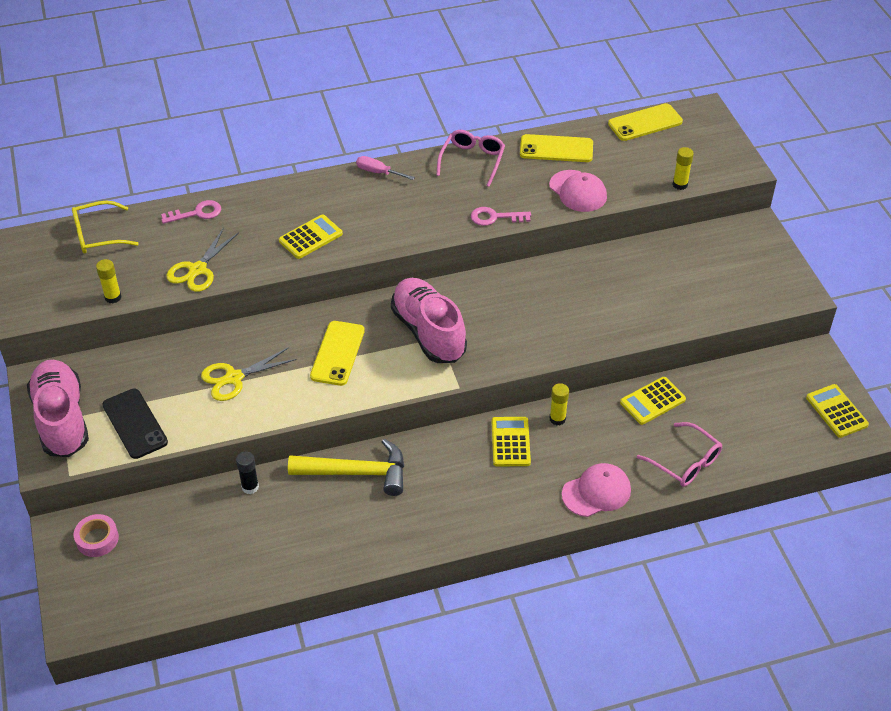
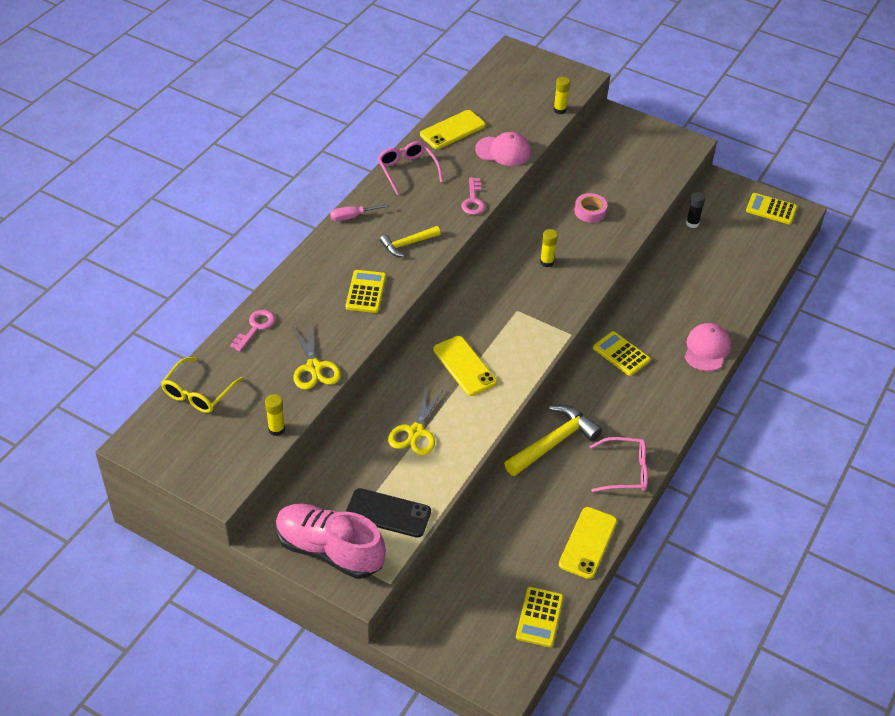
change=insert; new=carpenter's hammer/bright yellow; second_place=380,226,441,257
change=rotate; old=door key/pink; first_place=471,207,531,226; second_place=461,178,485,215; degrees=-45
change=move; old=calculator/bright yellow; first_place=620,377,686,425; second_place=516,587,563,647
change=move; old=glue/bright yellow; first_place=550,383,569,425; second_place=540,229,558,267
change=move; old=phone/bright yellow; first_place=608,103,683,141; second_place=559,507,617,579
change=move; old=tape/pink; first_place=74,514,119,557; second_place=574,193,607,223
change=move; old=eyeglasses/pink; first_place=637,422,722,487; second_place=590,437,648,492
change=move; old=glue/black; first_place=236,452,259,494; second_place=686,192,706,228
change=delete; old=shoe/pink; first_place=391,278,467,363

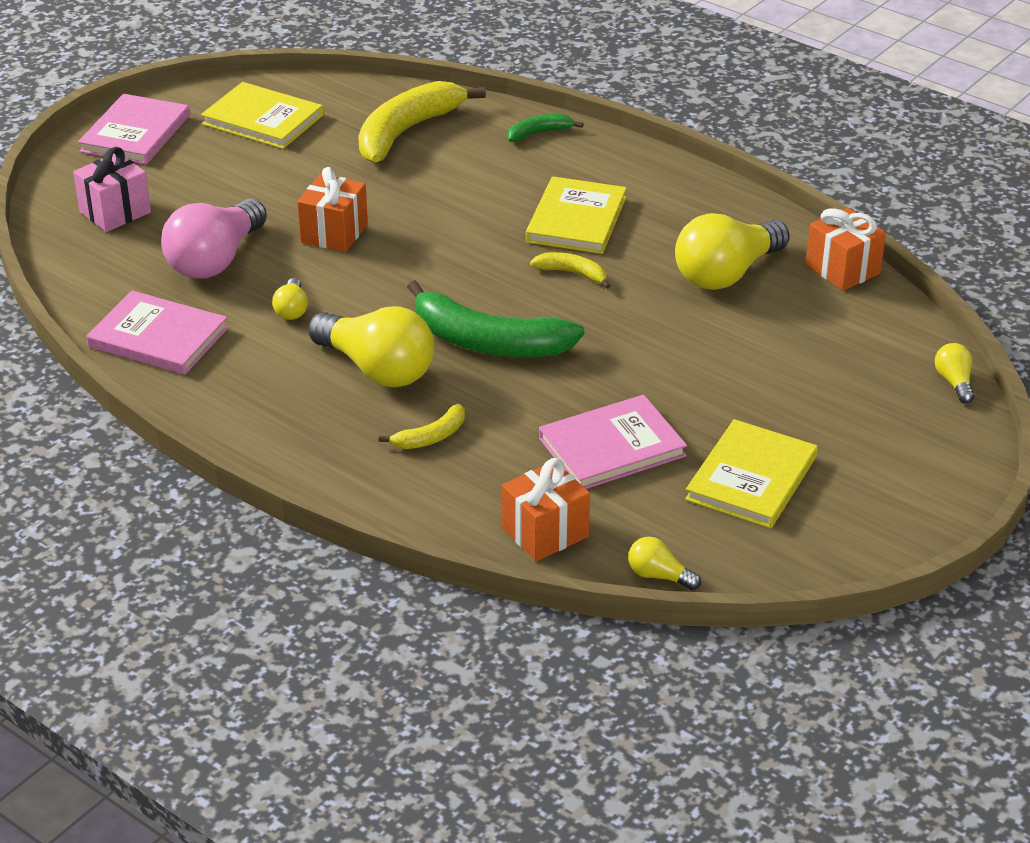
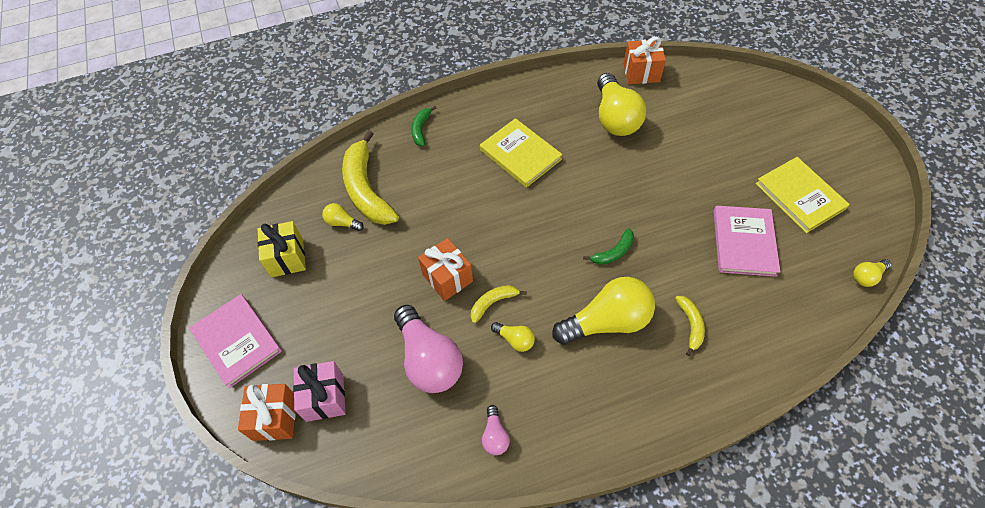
change=move; old=wrapped gift/orange; first_place=502,458,590,561; second_place=238,384,296,441
change=replace; old=book/bright yellow; new=wrapped gift/bright yellow; first_place=201,82,323,149; second_place=258,221,306,277
change=move; old=lightbulb/bright yellow; first_place=935,343,974,404; second_place=322,203,364,231
change=move; old=toy banana/bright yellow; first_place=530,252,610,289; second_place=471,285,527,323
change=replace; old=book/pink; new=lightbulb/pink; first_place=86,291,228,375; second_place=482,405,510,455
change=resize; old=toy banana/green; first_place=407,280,585,357; second_place=583,228,634,265; factor=0.47

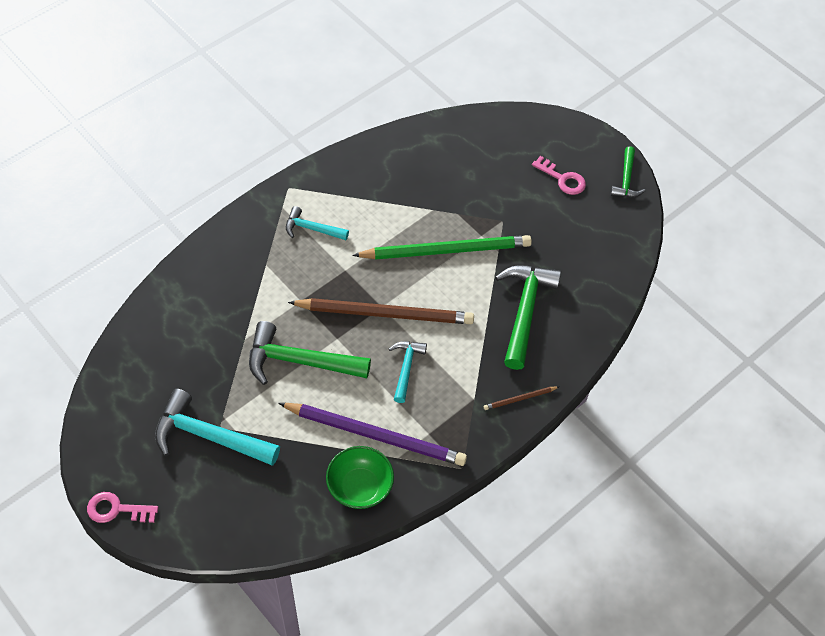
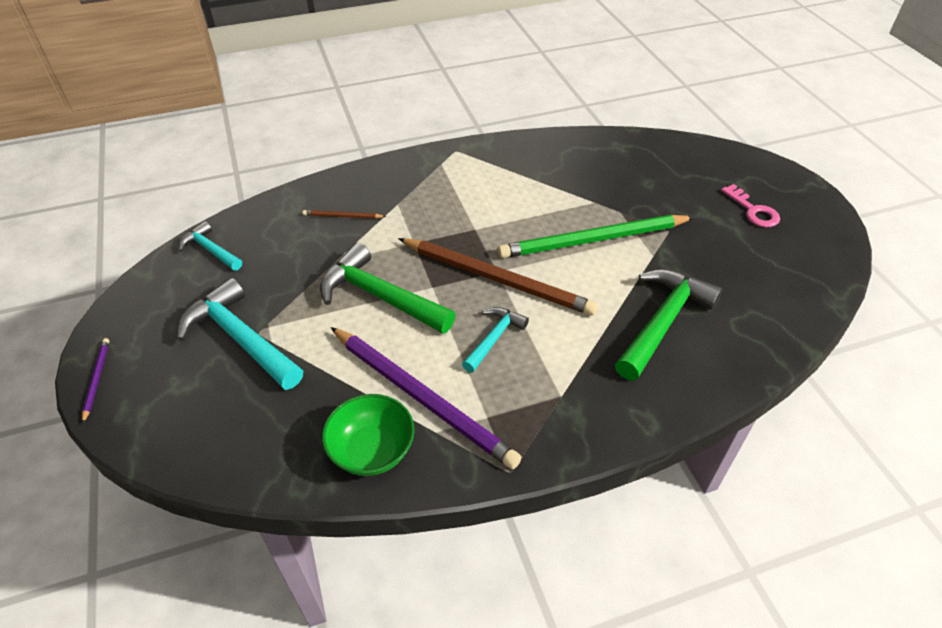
change=replace; old=door key/pink; new=lead pencil/violet; first_place=87,492,159,523; second_place=82,338,109,424
change=move; old=carpenter's hammer/teal; first_place=286,206,349,240; second_place=179,221,242,271
change=move; old=lead pencil/brown; first_place=484,386,559,410; second_place=303,210,386,219
change=rotate; old=lead pencil/green; first_place=352,235,532,260; second_place=498,215,694,258; degrees=150
change=delete; old=carpenter's hammer/green; first_place=610,146,645,198

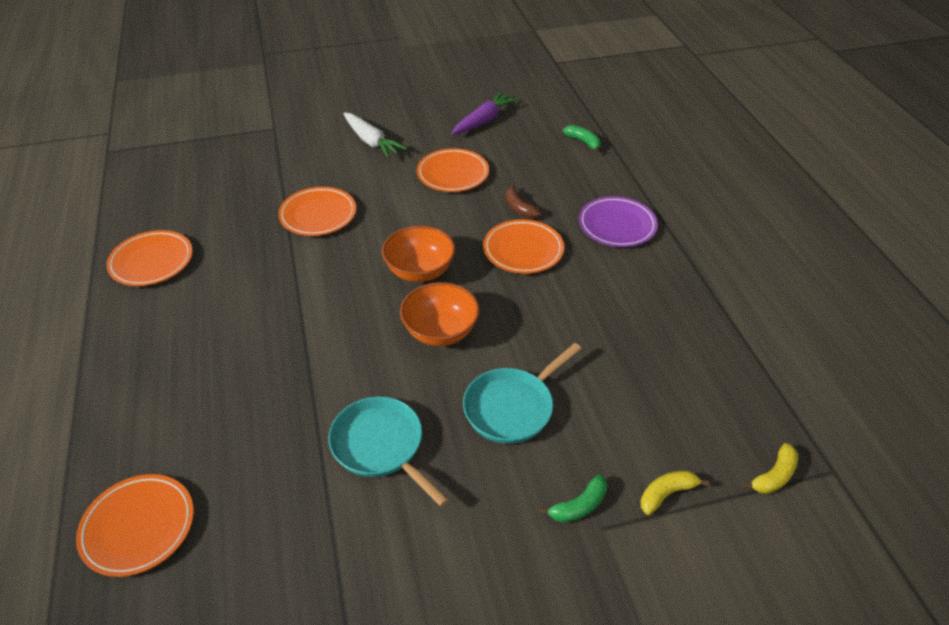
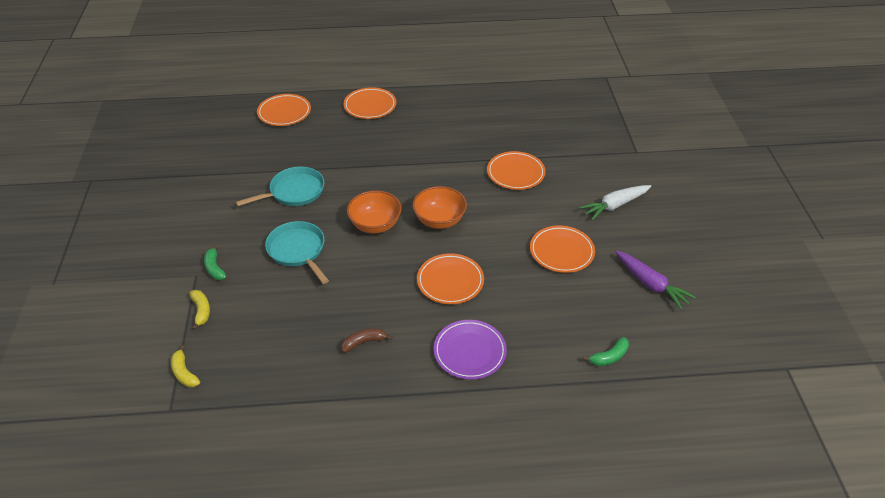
change=move; old=toy banana/brown; first_place=505,184,541,219; second_place=341,328,393,353
change=move; old=dinner plate/orange; first_place=107,230,193,286; second_place=343,87,396,119

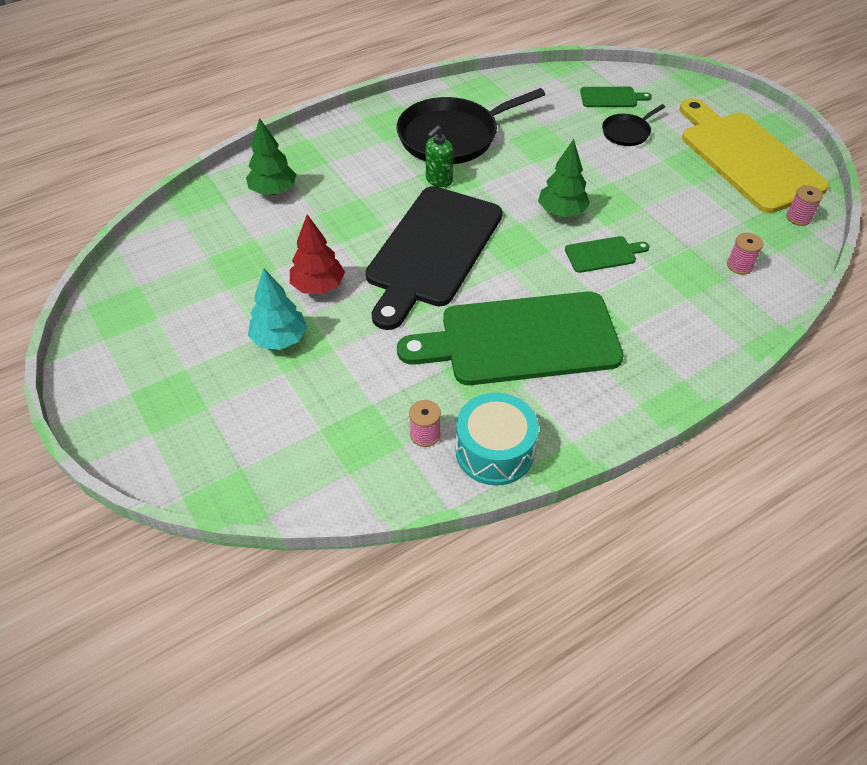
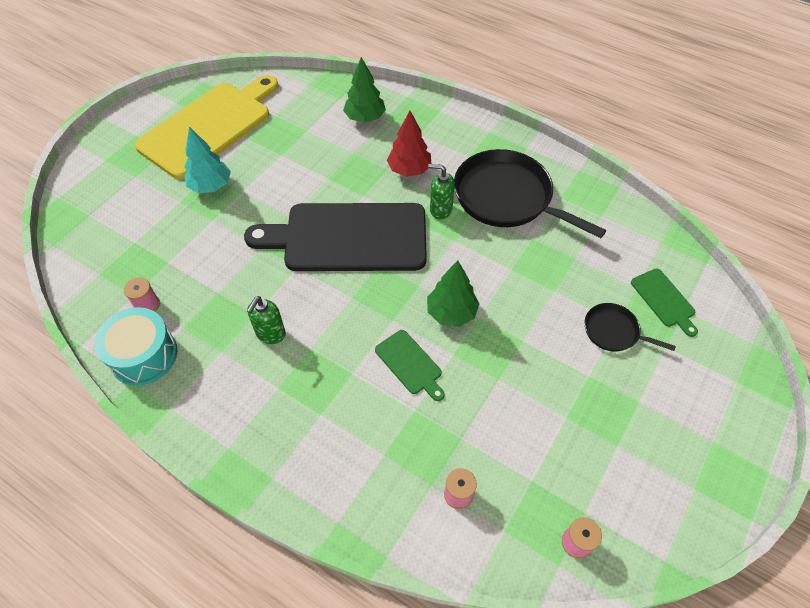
change=move; old=chopping board/bright yellow; first_place=680,98,829,213; second_place=135,75,279,180
change=replace; old=chopping board/green; new=soap dispenser/green; first_place=397,291,624,385; second_place=247,296,286,344
change=move; old=tree/red; first_place=290,214,345,294; second_place=387,111,431,177

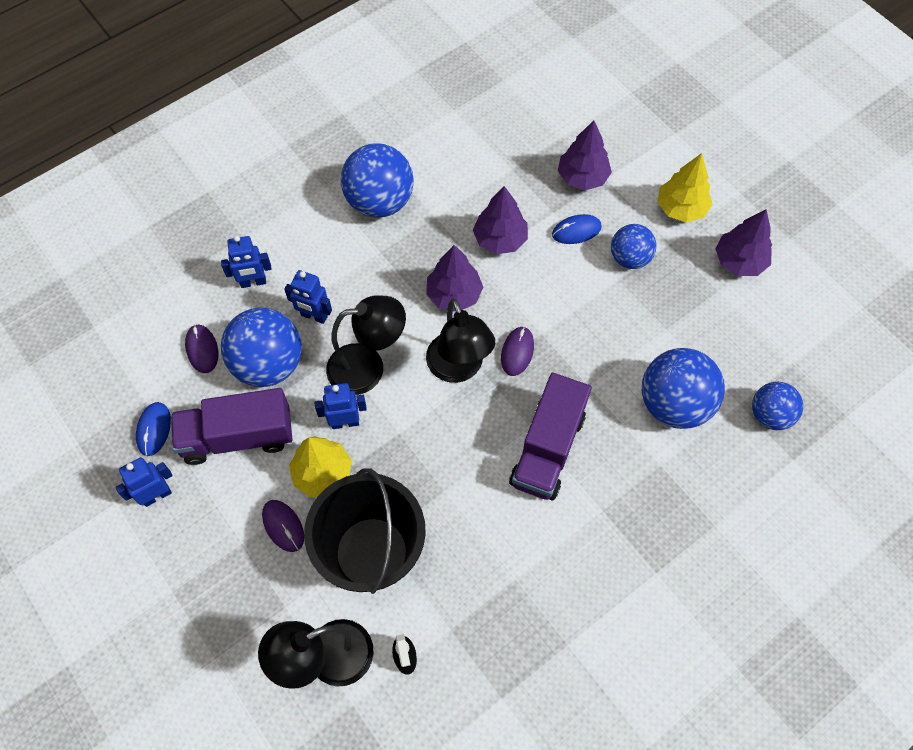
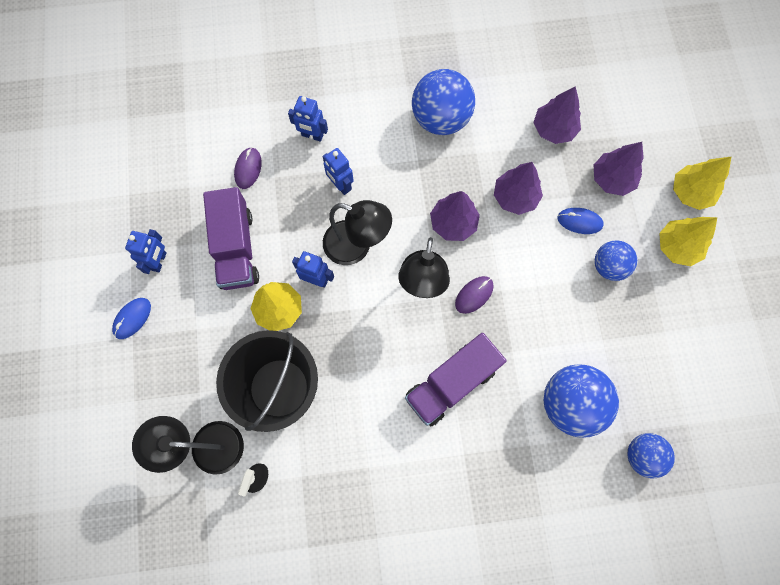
change=move; old=PC mouse/cobalt; first_place=136,402,171,456; second_place=112,298,151,339
change=rotate; old=robot figure/cobalt; first_place=116,457,173,507; second_place=125,229,167,274; degrees=105
change=rotate; old=lorry/violet; first_place=171,388,293,465; second_place=203,187,259,290; degrees=-120
change=move; old=tree/violet; first_place=715,210,772,276; second_place=533,86,581,144
change=insert; new=tree/bright yellow; second_place=673,156,732,210
change=delete; old=sphere/cobalt; first_place=221,307,302,387
change=delete; old=PC mouse/violet; first_place=262,500,304,552

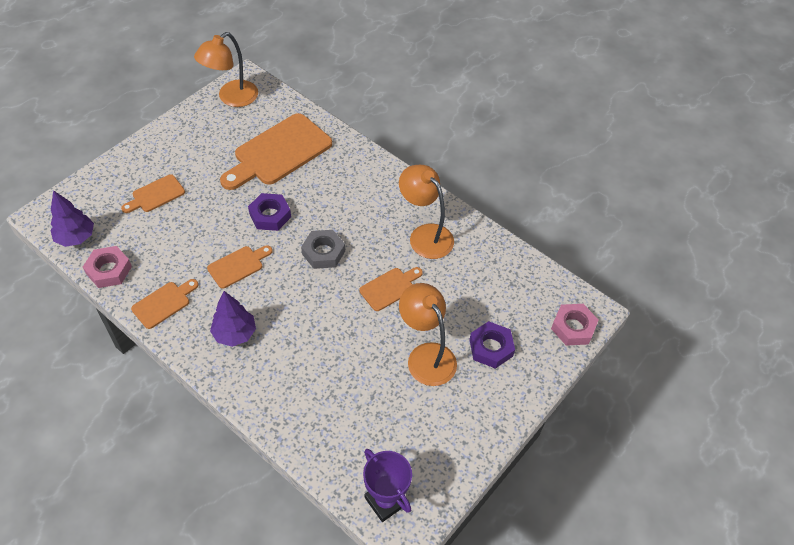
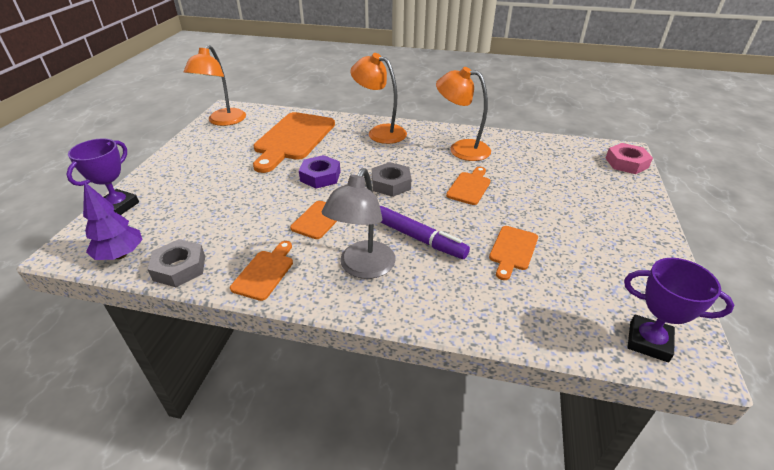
change=insert; new=prize cup/violet; second_place=66,138,139,215
change=recolor; old=hexagon nut/pink; new=hexagon nut/grey; first_place=83,246,132,288; second_place=147,239,205,287
change=replace; old=tree/violet; new=lamp/grey; first_place=210,291,256,347; second_place=322,168,396,279
change=move; old=lamp/orange; first_place=399,283,457,386; second_place=350,53,407,144
change=insert; new=felt pen/violet; second_place=380,206,470,259
change=move; old=chopping board/orange; first_place=121,174,185,213; second_place=489,226,538,280
change=delete; old=hexagon nut/violet; first_place=469,321,515,369

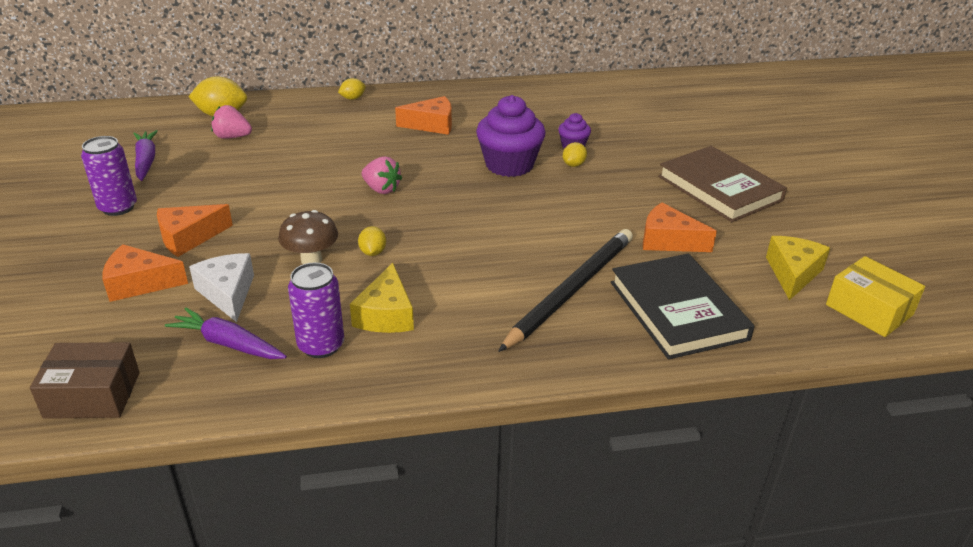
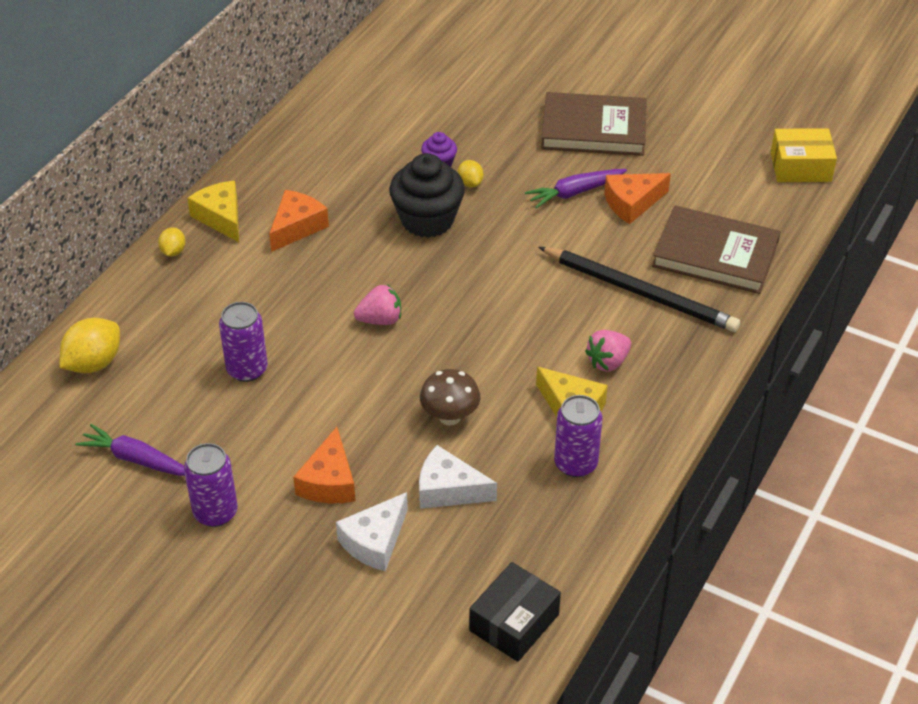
change=move; old=piece of cheese/bright yellow; first_place=766,236,830,300; second_place=187,181,239,242
change=insert; new=can/violet; second_place=219,302,268,382
change=recolor; old=piece of cheese/orange; new=piece of cheese/white; first_place=102,244,188,302; second_place=336,492,408,571
change=recolor; old=fairy cake/violet; new=fairy cake/black; first_place=476,95,546,177; second_place=389,153,465,238
change=recolor; old=box/brown; new=box/black; first_place=30,342,140,419; second_place=469,562,561,662
change=move; old=root vegetable/violet; first_place=165,308,287,359; second_place=525,169,627,208
change=rotate; old=lead pencil/black; first_place=498,229,633,352; second_place=539,247,740,332; degrees=135
change=move; old=strawberry/pink; first_place=211,105,252,139; second_place=585,330,631,372
change=recolor; old=book/black; new=book/brown; first_place=611,254,755,359; second_place=652,205,780,294
change=delete; old=citrus fruit/bright yellow; first_place=358,226,386,256

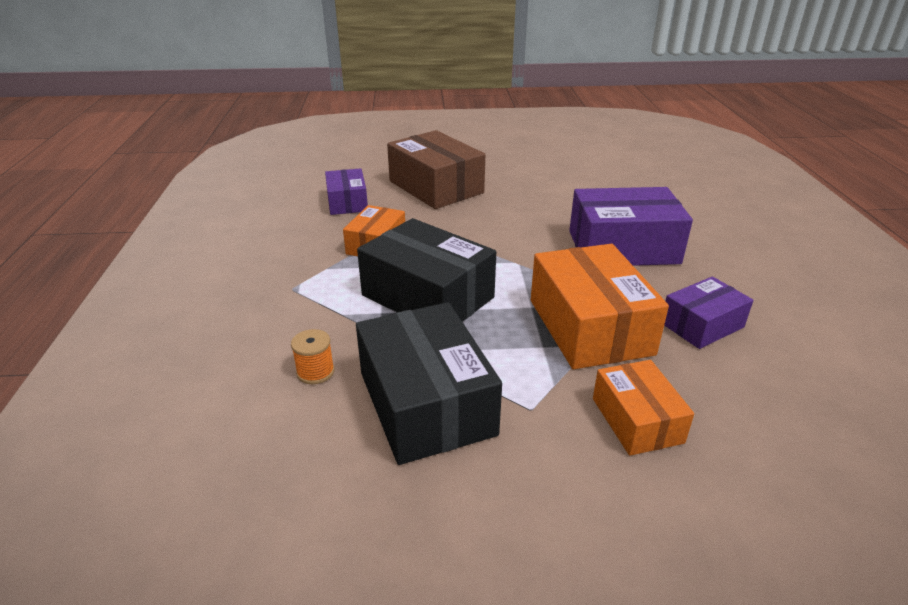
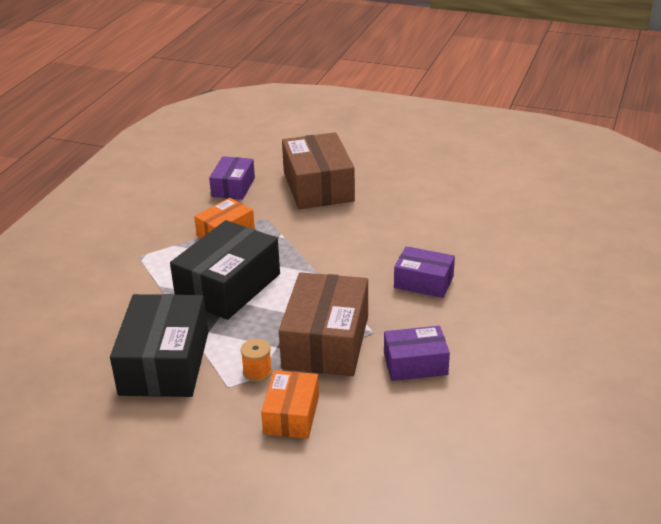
change=rotate; old=box/black; first_place=357,218,496,322; second_place=170,220,280,320; degrees=60
change=move; old=spool/orange; first_place=291,329,334,384; second_place=241,339,272,382
change=recolor; old=box/orange; new=box/brown; first_place=531,244,669,369; second_place=279,272,368,376
change=resize; old=box/violet; first_place=569,187,693,266; second_place=394,246,455,298; factor=0.58

